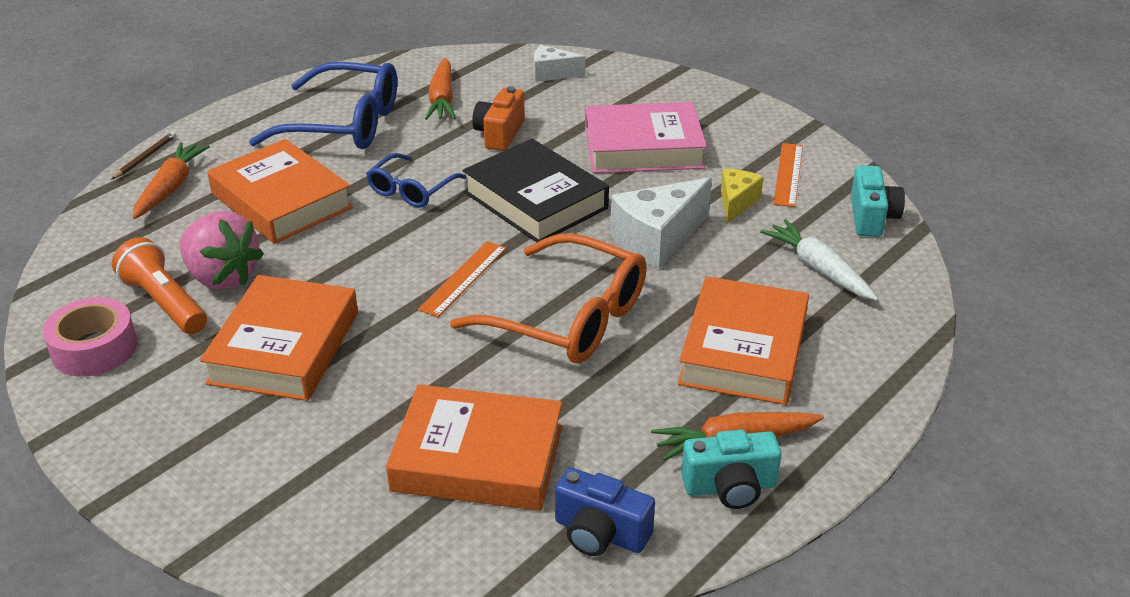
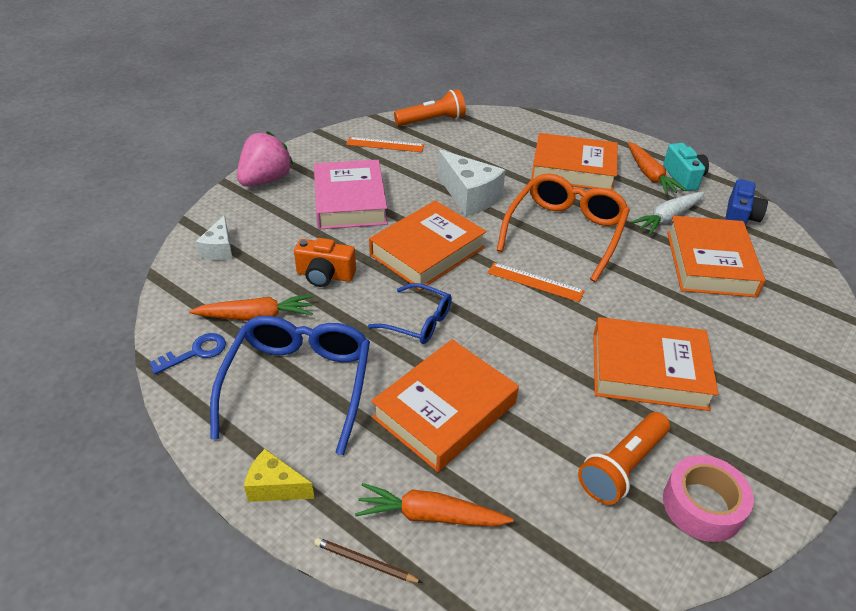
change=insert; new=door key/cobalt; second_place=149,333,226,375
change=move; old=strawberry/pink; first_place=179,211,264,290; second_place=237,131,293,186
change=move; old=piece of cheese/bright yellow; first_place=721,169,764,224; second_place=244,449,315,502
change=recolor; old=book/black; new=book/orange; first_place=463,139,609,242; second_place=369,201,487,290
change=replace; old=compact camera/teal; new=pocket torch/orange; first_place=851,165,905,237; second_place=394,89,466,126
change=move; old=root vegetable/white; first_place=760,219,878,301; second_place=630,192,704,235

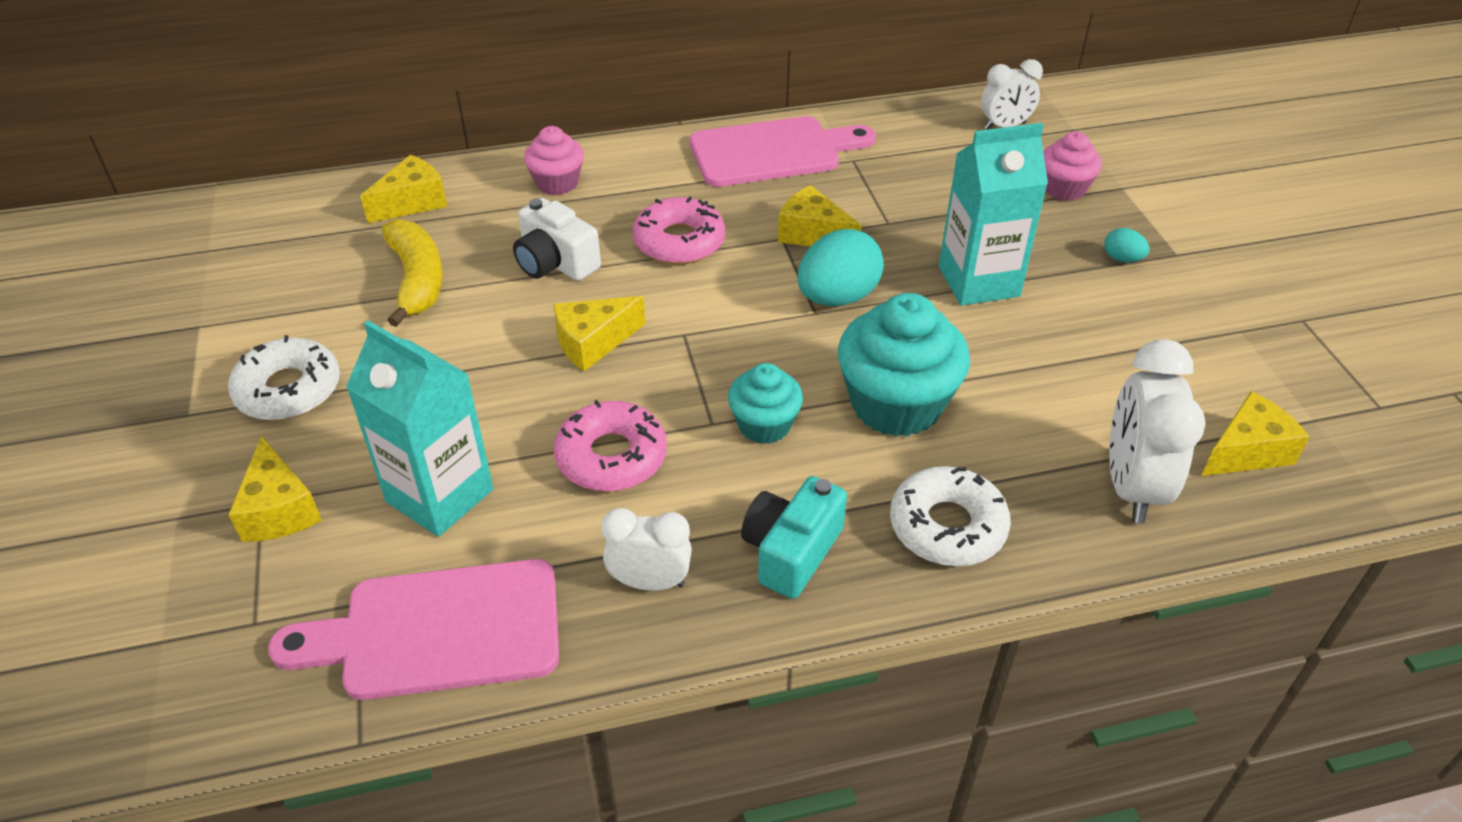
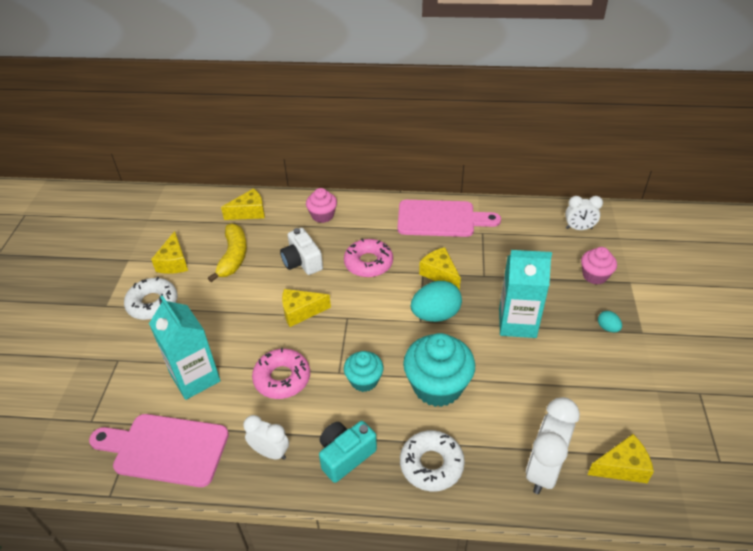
change=move; old=piece of cheese/bright yellow; first_place=228,435,322,542; second_place=151,231,188,274

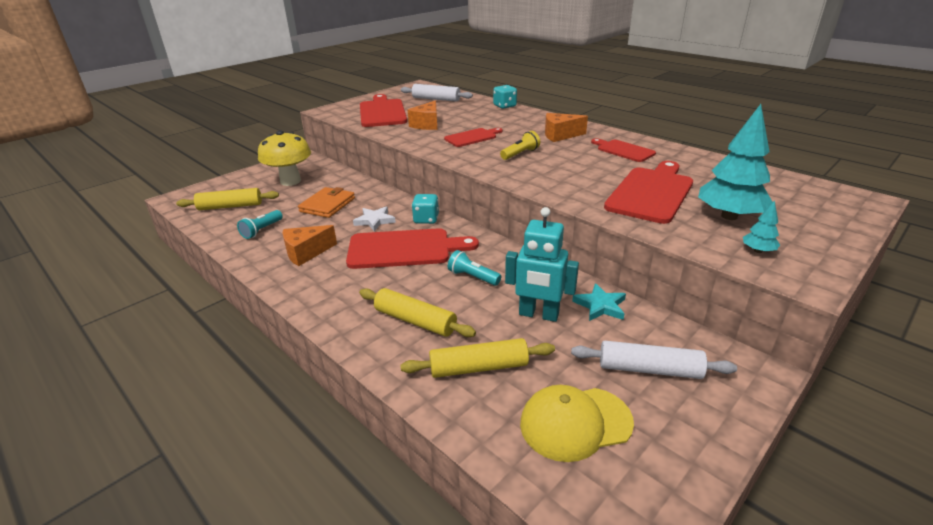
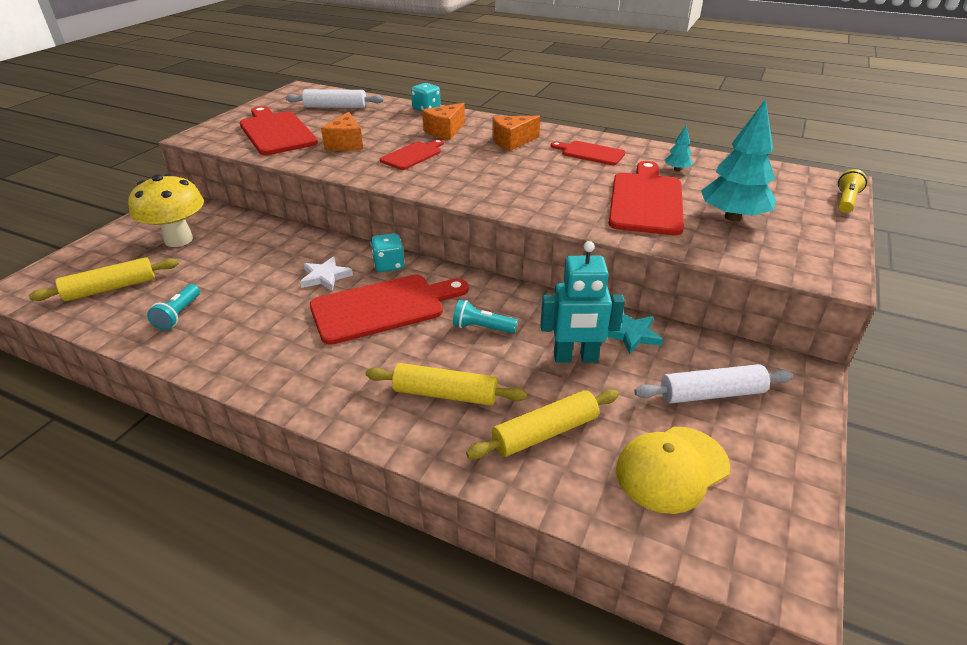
change=move; old=piece of cheese/orange; first_place=283,225,337,266; second_place=422,103,465,140
change=move; old=tree/teal; first_place=743,201,780,253; second_place=665,126,693,171
change=move; old=pocket torch/bright yellow; first_place=500,131,540,160; second_place=838,169,867,213
change=delete; old=billfold/orange; first_place=298,187,355,218

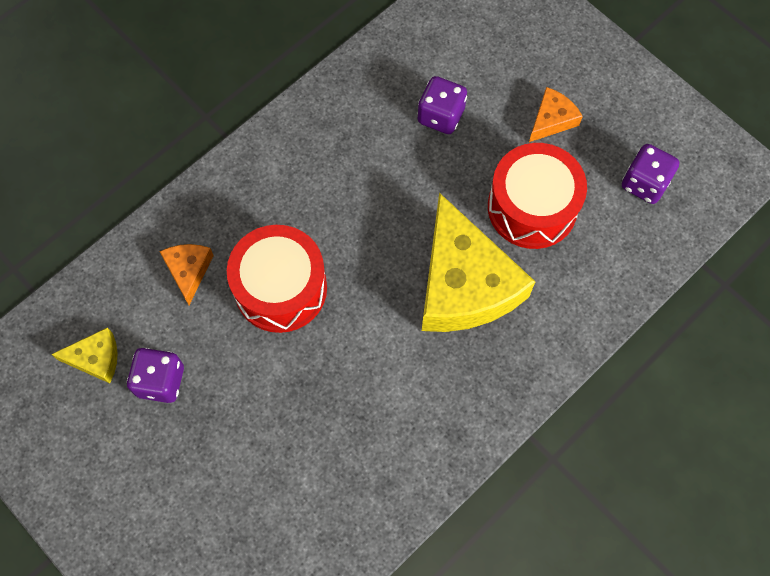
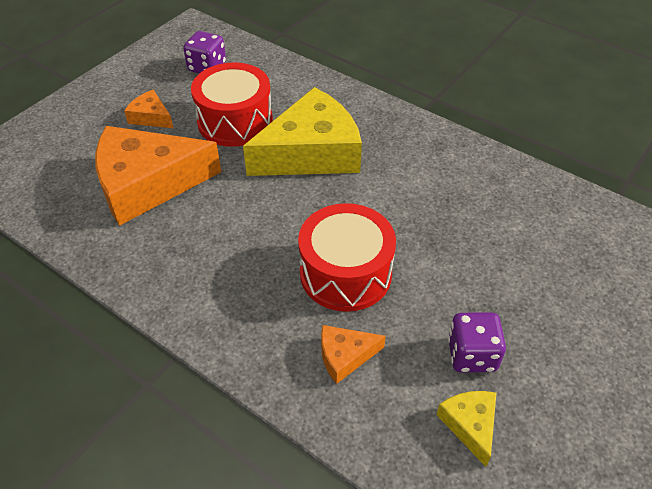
change=replace; old=dice/violet; new=piece of cheese/orange; first_place=418,76,467,134; second_place=95,126,221,226

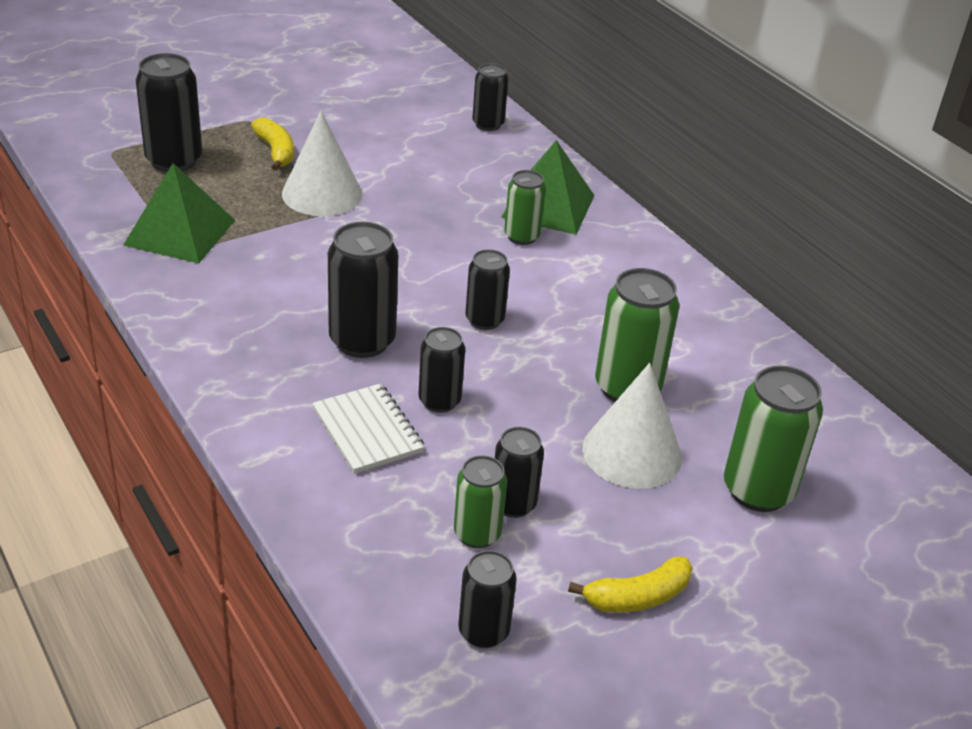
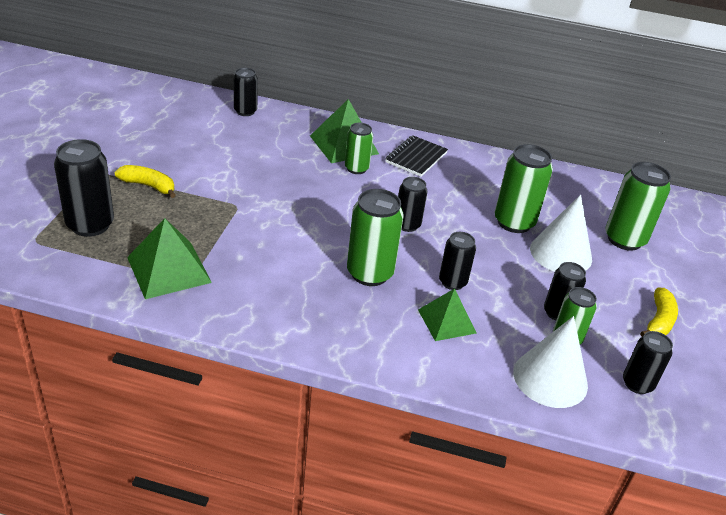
change=recolor; old=can/black; new=can/green; first_place=328,222,398,358; second_place=347,189,404,286
change=insert; new=exercise book/black; second_place=385,135,448,177
change=replace; old=exercise book/white; new=pyramid shape/green; first_place=312,383,425,474; second_place=418,288,476,341
change=move; old=cone shape/white; first_place=282,111,363,216; second_place=513,316,588,408

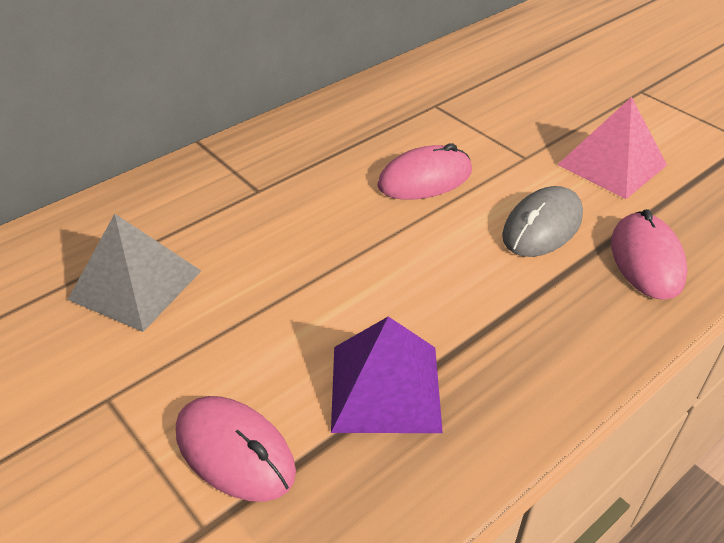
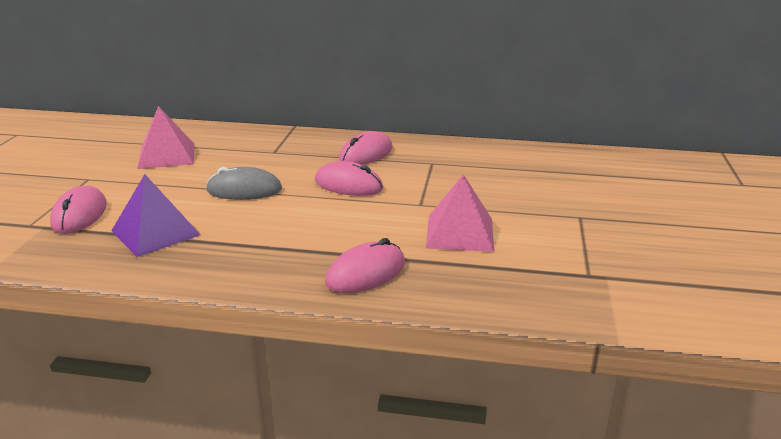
change=recolor; old=pyramid shape/grey; new=pyramid shape/pink; first_place=68,214,201,332; second_place=137,106,194,169
change=move; old=PC mouse/grey; first_place=502,186,583,257; second_place=206,167,282,200
change=insert; new=PC mouse/pink; second_place=339,131,393,165

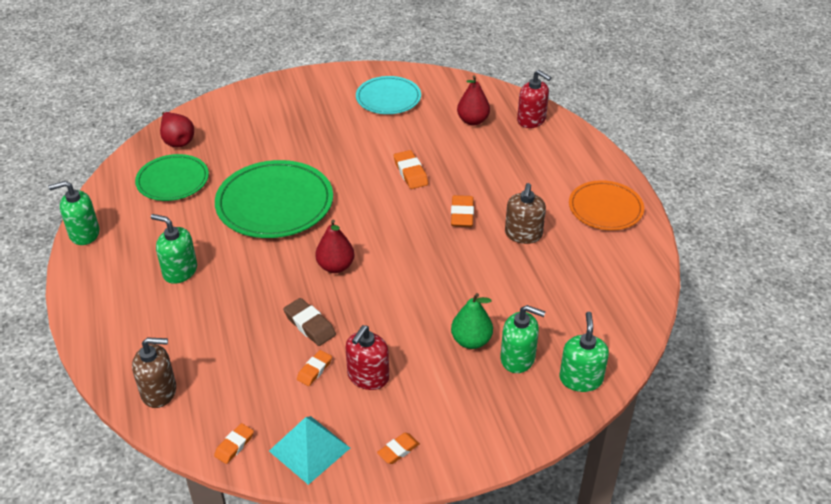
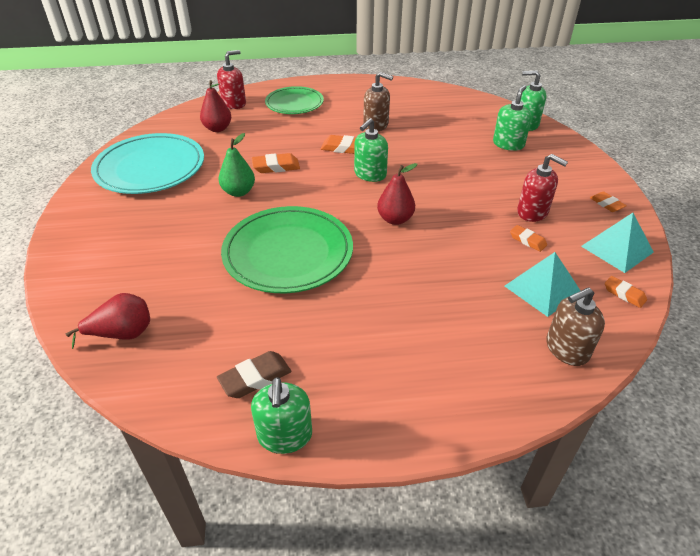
change=resize; old=dinner plate/teal; first_place=356,76,421,114; second_place=91,133,204,194; factor=1.58
change=move; old=pencil eraser/brown; first_place=283,298,336,346; second_place=217,351,291,398
change=move; old=pear/green; first_place=451,293,493,349; second_place=218,133,255,197
change=move; old=dinner plate/green; first_place=135,154,209,201; second_place=265,86,324,114
change=move; old=soap dispenser/green; first_place=151,214,197,284; second_place=354,118,388,182
change=insert; new=pyramid shape/teal; second_place=505,252,581,317
change=rotate; old=soap dispenser/brown; first_place=132,338,176,408; second_place=546,287,605,366; degrees=-120
change=delete; old=dinner plate/orange; first_place=569,180,644,230

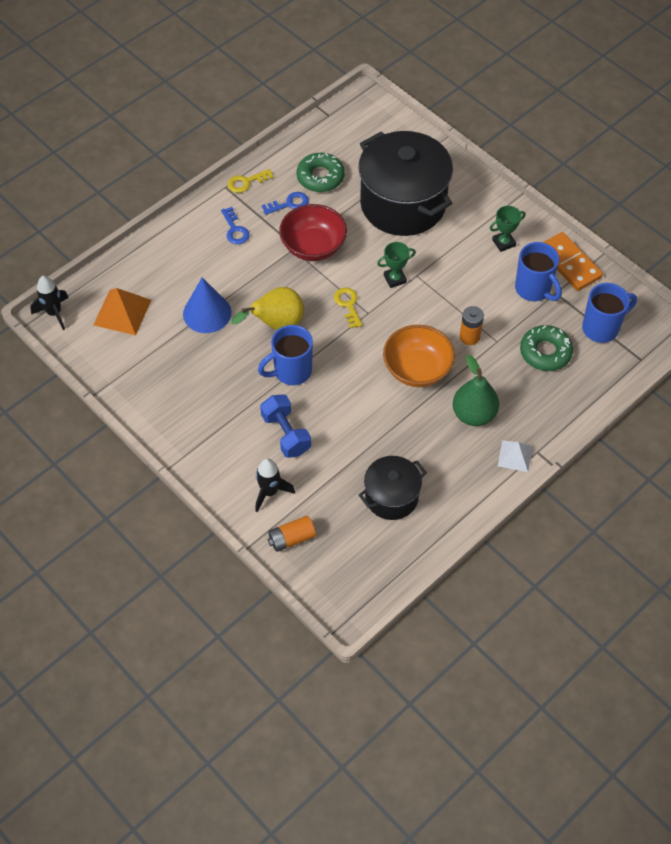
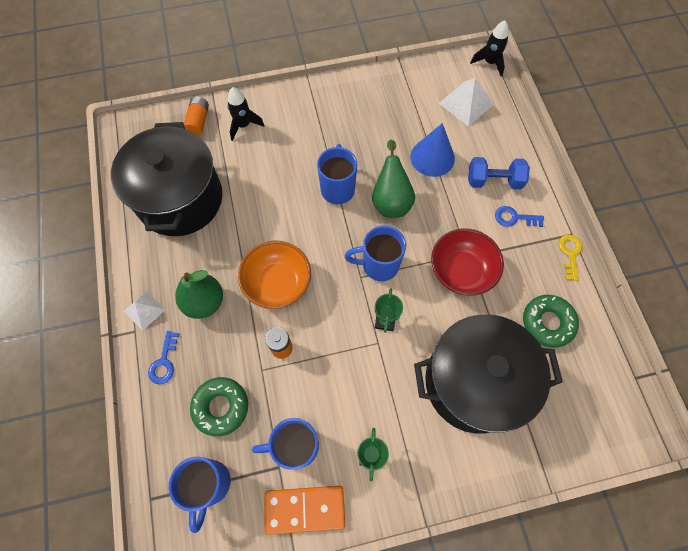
change=resize; old=stockpot/black; first_place=359,456,427,520; second_place=111,122,222,236; factor=1.85
change=move; old=door key/cobalt; first_place=262,192,309,215; second_place=148,331,180,384
change=replace; old=door key/bright yellow; new=coffee mug/cobalt; first_place=334,288,362,329; second_place=345,225,406,281
change=recolor; old=pear/bright yellow; new=pear/green; first_place=231,287,304,330; second_place=372,140,415,218
change=recolor; old=pyramid shape/orange; new=pyramid shape/white; first_place=94,288,151,335; second_place=439,78,494,127
change=move; old=free weight/cobalt; first_place=260,394,311,458; second_place=468,157,530,189

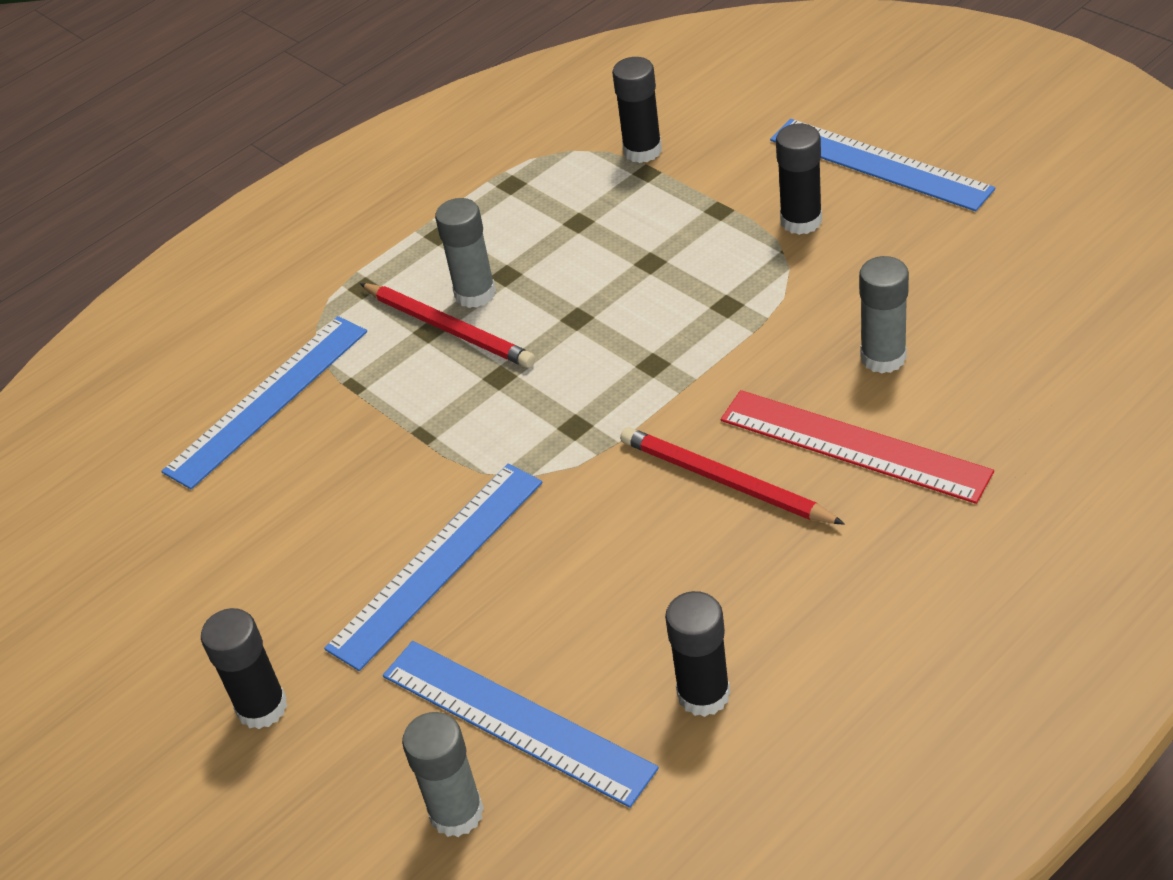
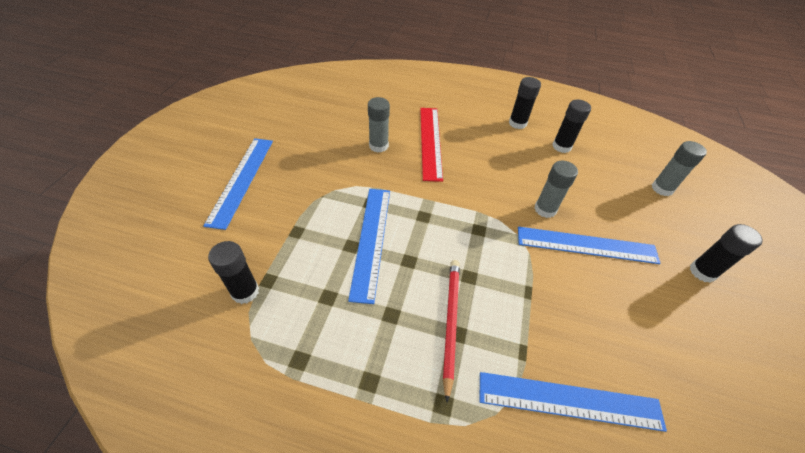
change=move; old=ruler/cobalt; first_place=383,641,659,808; second_place=348,189,390,304
change=move; old=glue/black; first_place=776,123,822,235; second_place=509,77,541,129
change=move; old=glue/grey; first_place=435,198,496,308; second_place=534,161,578,218
change=delete; old=lead pencil/red; first_place=620,427,845,525

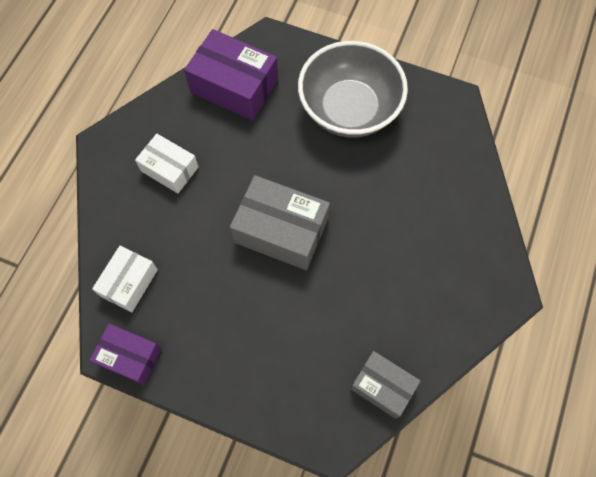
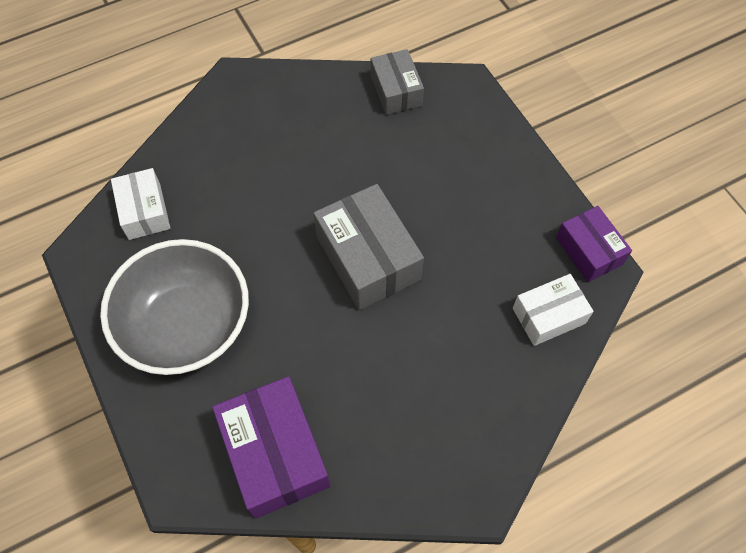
change=move; old=box/white; first_place=135,134,198,193; second_place=111,168,170,240

